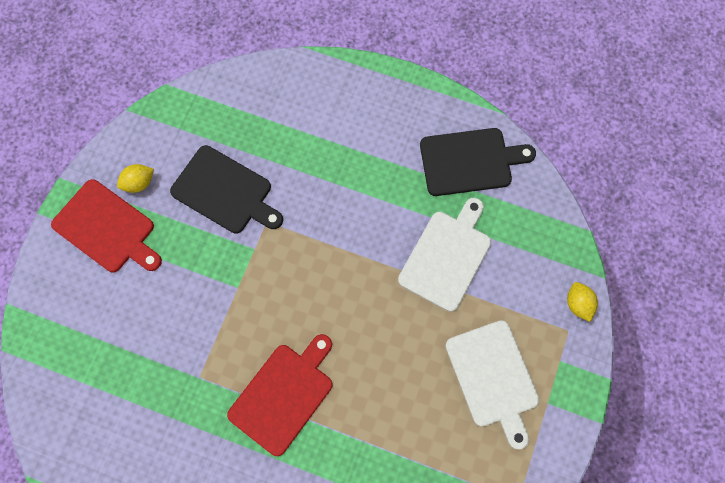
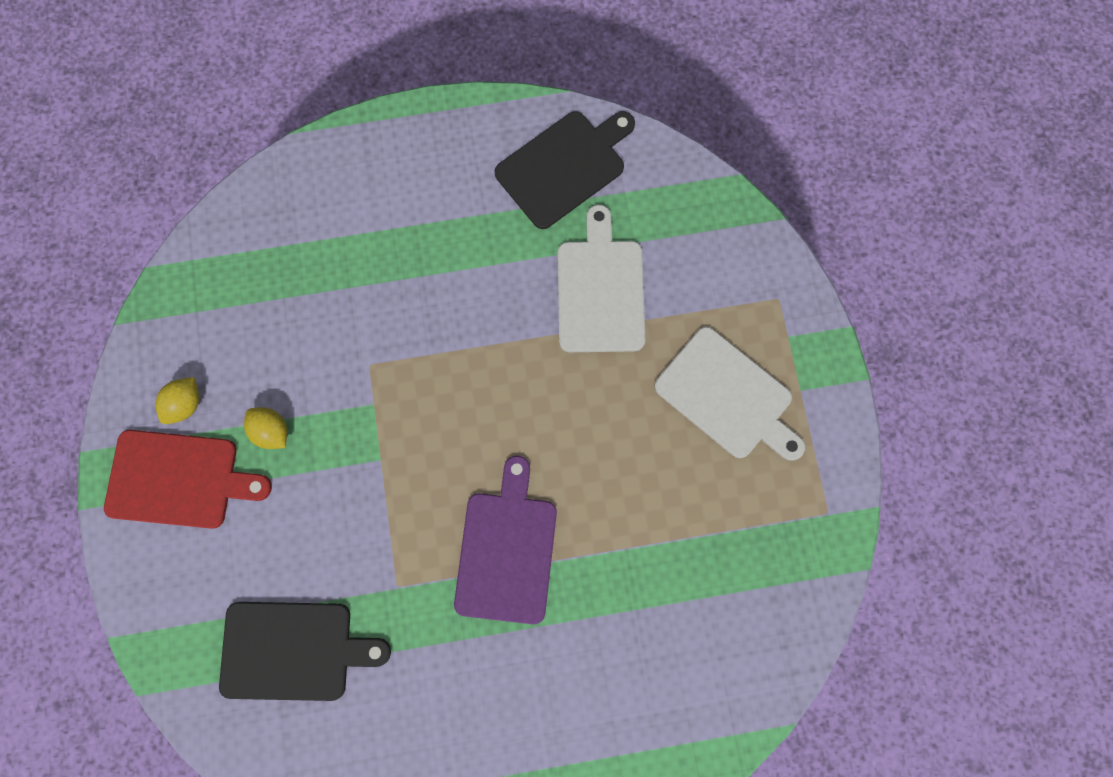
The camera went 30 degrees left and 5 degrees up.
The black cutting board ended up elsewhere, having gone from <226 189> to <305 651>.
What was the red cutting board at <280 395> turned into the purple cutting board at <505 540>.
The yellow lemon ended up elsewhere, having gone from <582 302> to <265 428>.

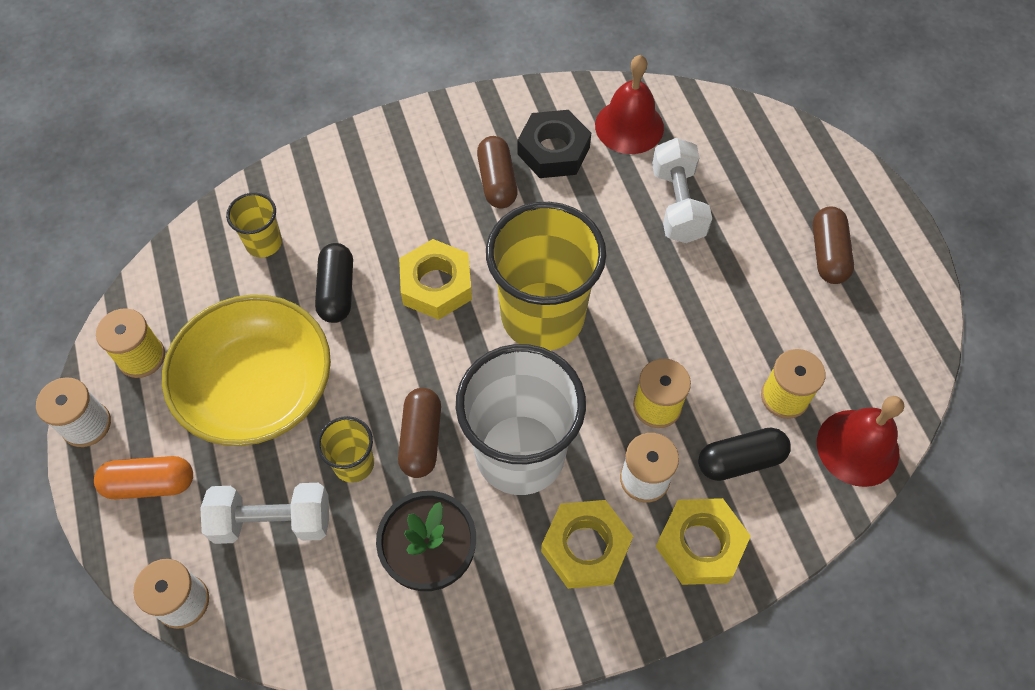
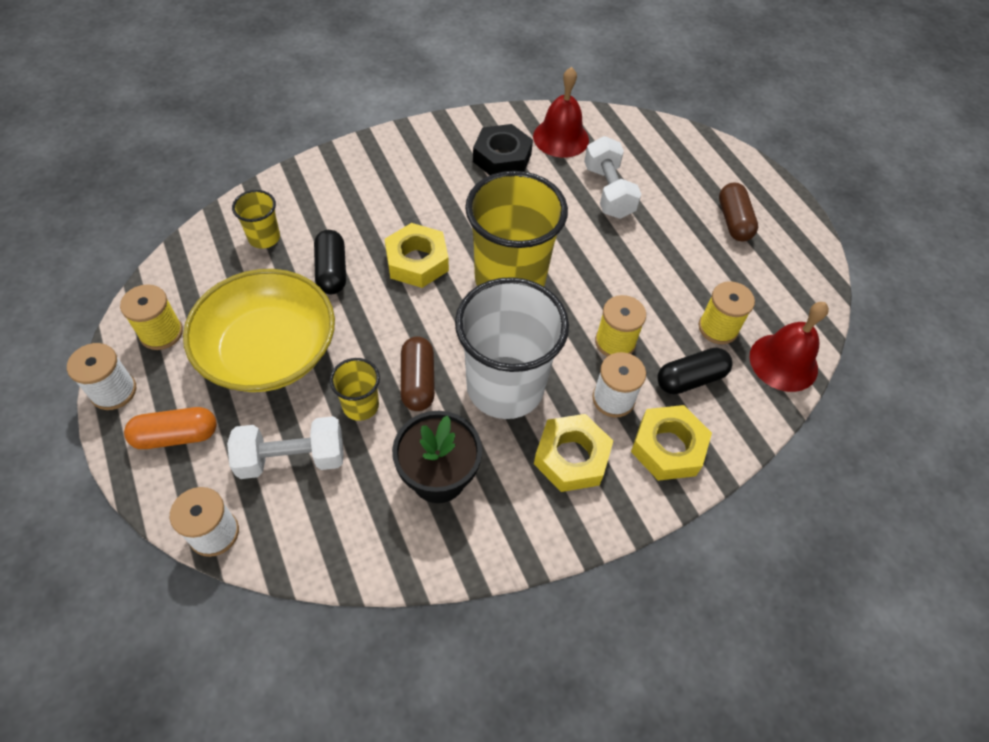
The camera went 10 degrees left and 5 degrees down.
The second view lost the brown capsule at <497 172>.

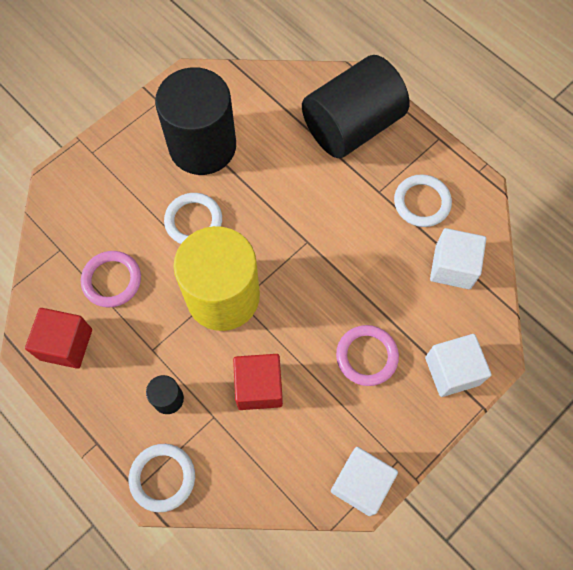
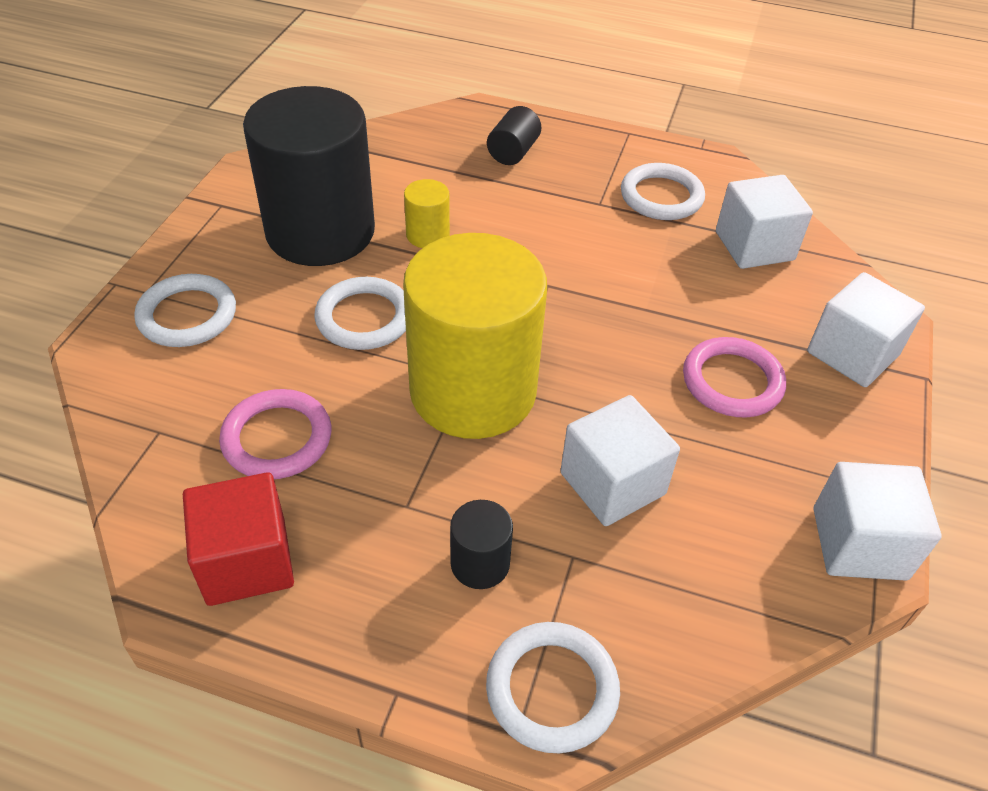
The camera went 30 degrees left and 20 degrees down.
What was the red cube at <258 382> turned into the white cube at <620 460>.
The size of the black cylinder at <356 106> changed by a factor of 0.40.
The second view gained the white ring at <185 310>.
The second view gained the yellow cylinder at <427 213>.

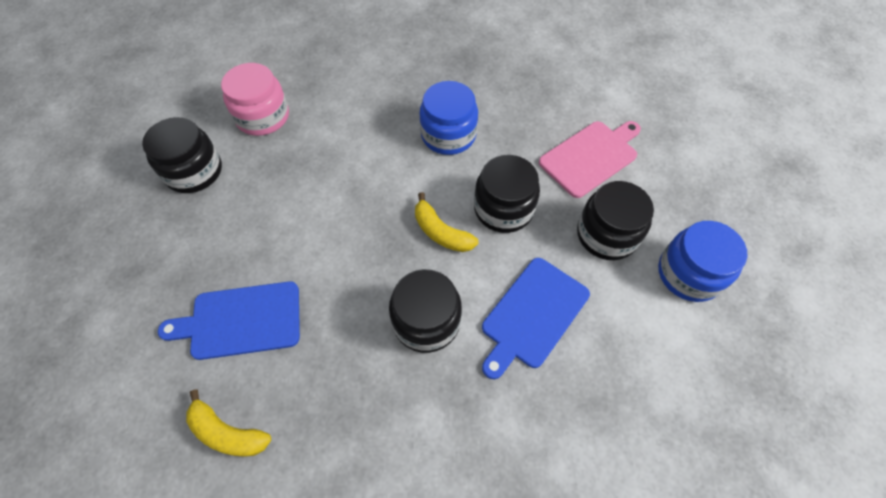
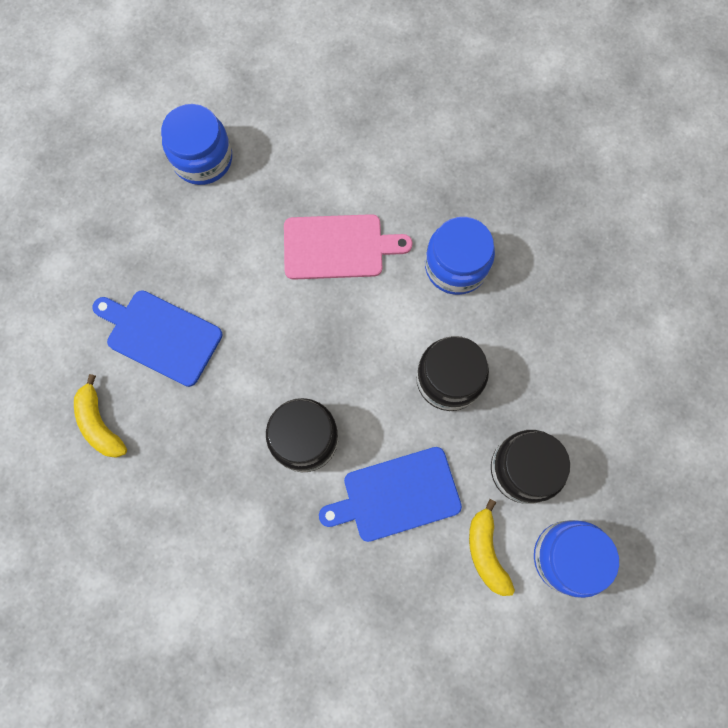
The camera went 35 degrees right and 15 degrees up.
What was the black jar at <182 155> turned into the blue jar at <196 144>.
The second view lost the pink jar at <255 99>.
The yellow banana ended up elsewhere, having gone from <446 222> to <492 547>.
The pink cutting board ended up elsewhere, having gone from <590 159> to <348 247>.

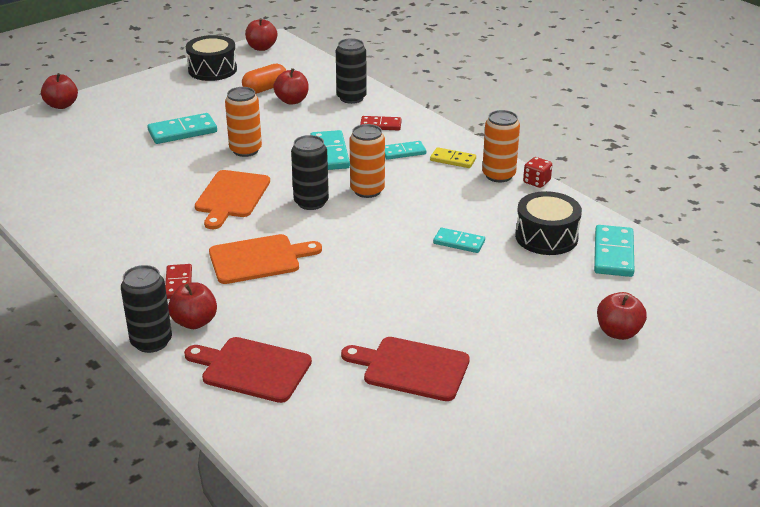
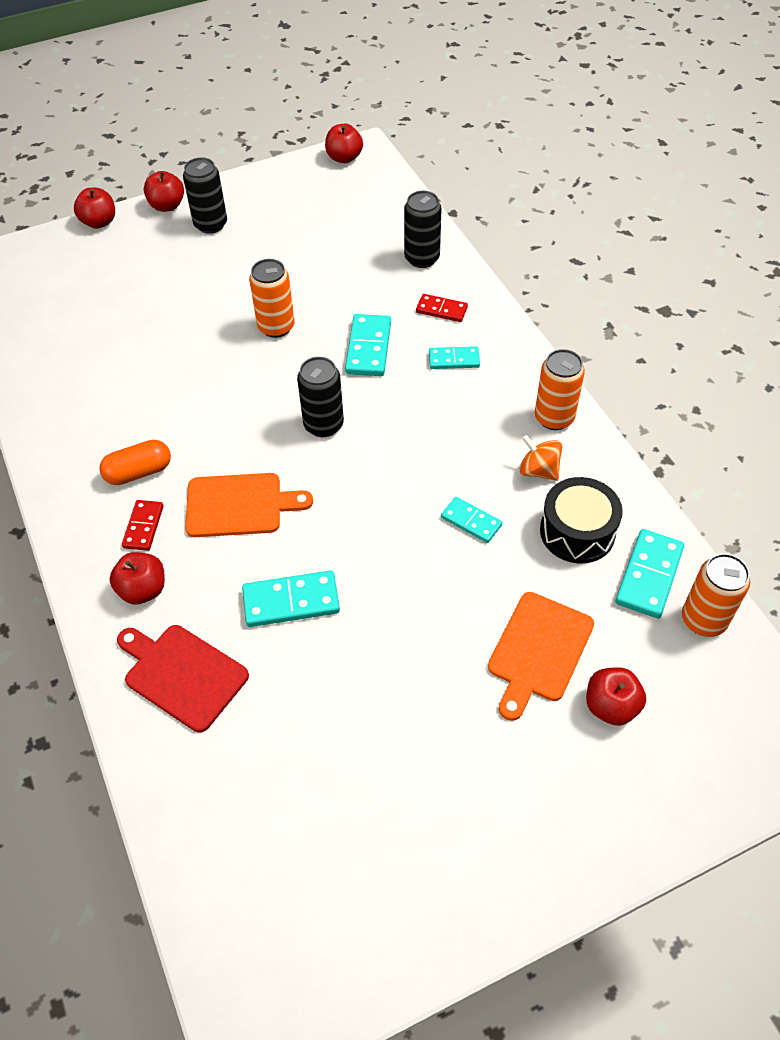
The camera went 15 degrees right and 20 degrees up.
The black can ended up elsewhere, having gone from <146 309> to <205 195>.
The turquoise domino ended up elsewhere, having gone from <182 128> to <291 598>.
The second view lost the black drum at <211 58>.
The orange cutting board ended up elsewhere, having gone from <232 199> to <541 656>.
The orange capsule ended up elsewhere, having gone from <264 78> to <135 462>.
The red apple ended up elsewhere, having gone from <290 86> to <164 191>.
The second view lost the red cutting board at <405 369>.
The orange can ended up elsewhere, having gone from <367 161> to <716 595>.
The second view lost the yellow domino at <453 157>.
The second view lost the red dice at <537 172>.
The second view gained the orange spinning top at <540 458>.

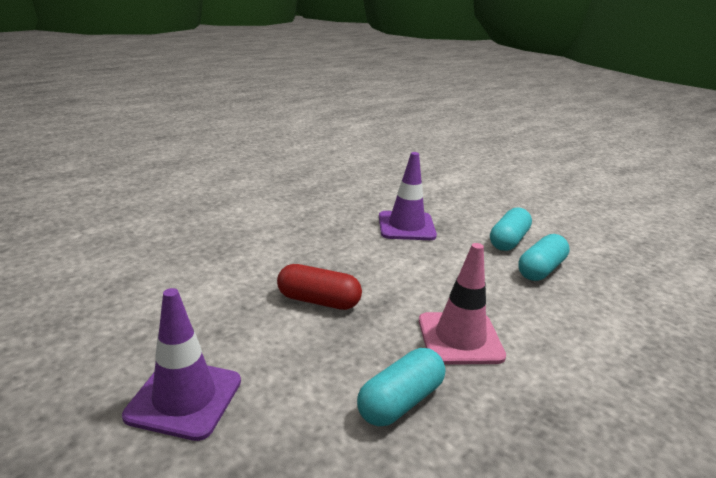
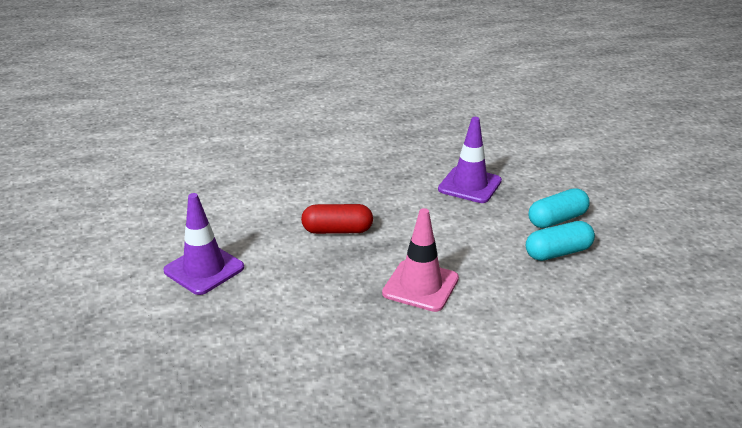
The camera went 30 degrees right and 5 degrees up.
The red capsule at <319 287> ended up facing another way, 45 degrees counterclockwise from before.
The second view lost the turquoise capsule at <401 387>.

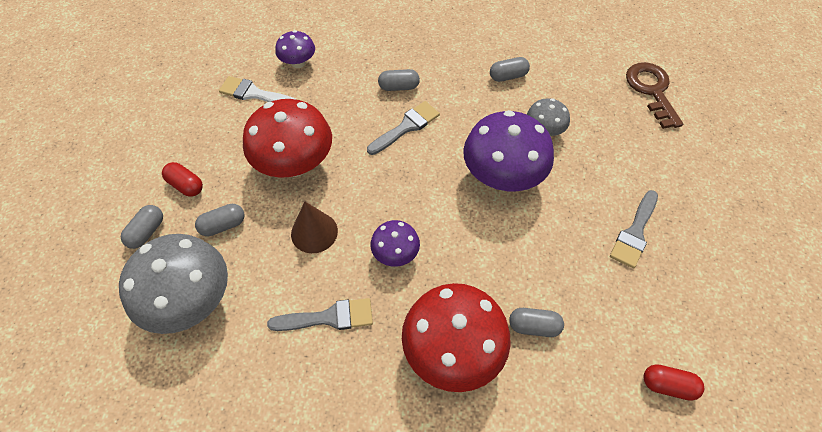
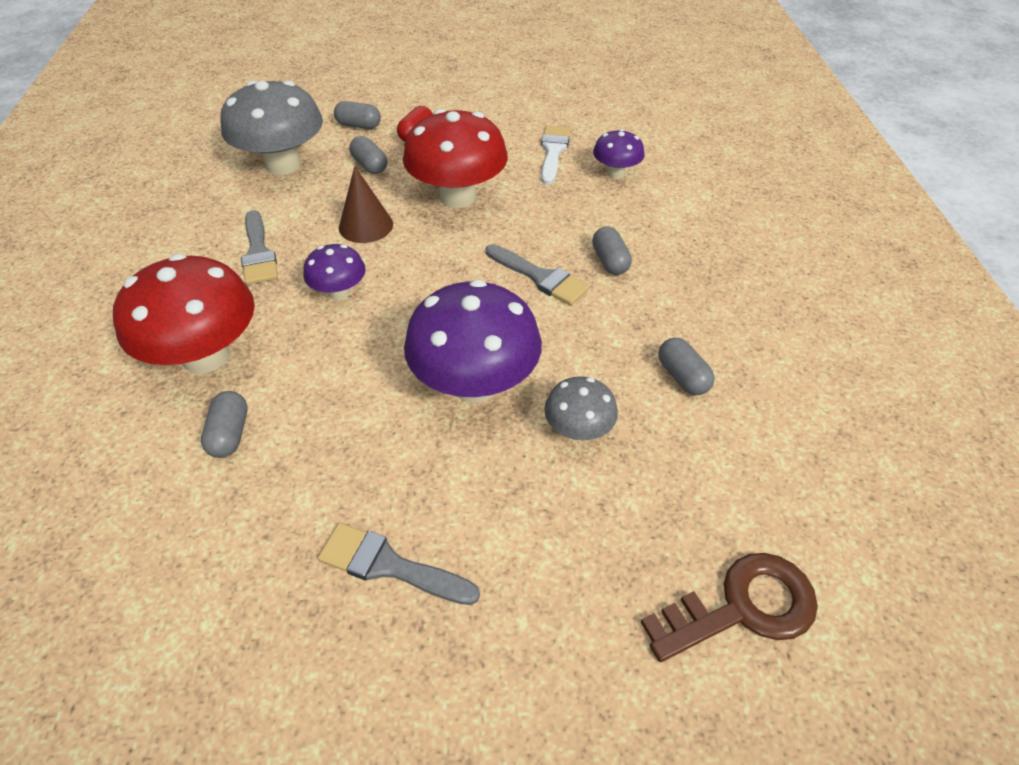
The camera went 80 degrees right and 10 degrees down.
The second view lost the red capsule at <673 382>.

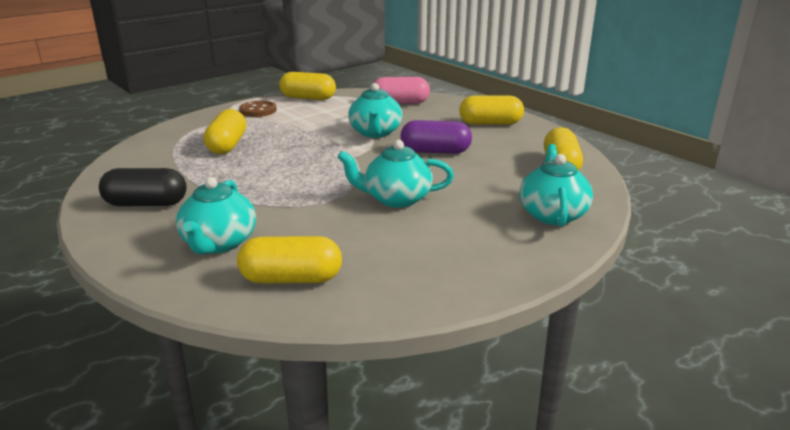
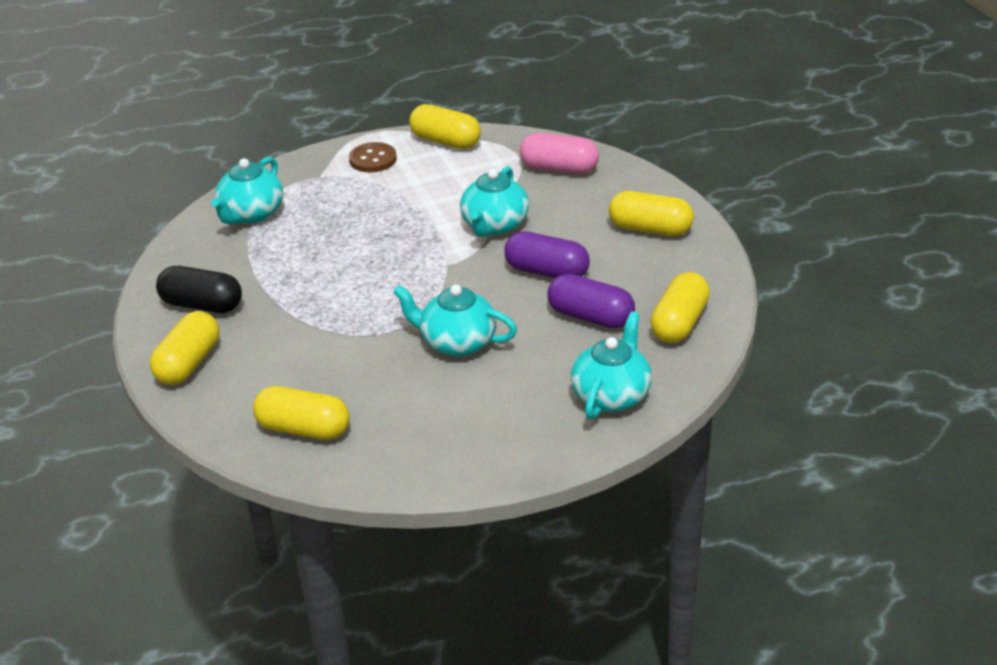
The camera went 20 degrees right and 10 degrees up.
The turquoise teapot ended up elsewhere, having gone from <216 215> to <247 190>.
The yellow capsule ended up elsewhere, having gone from <225 131> to <184 348>.
The second view gained the purple capsule at <591 301>.

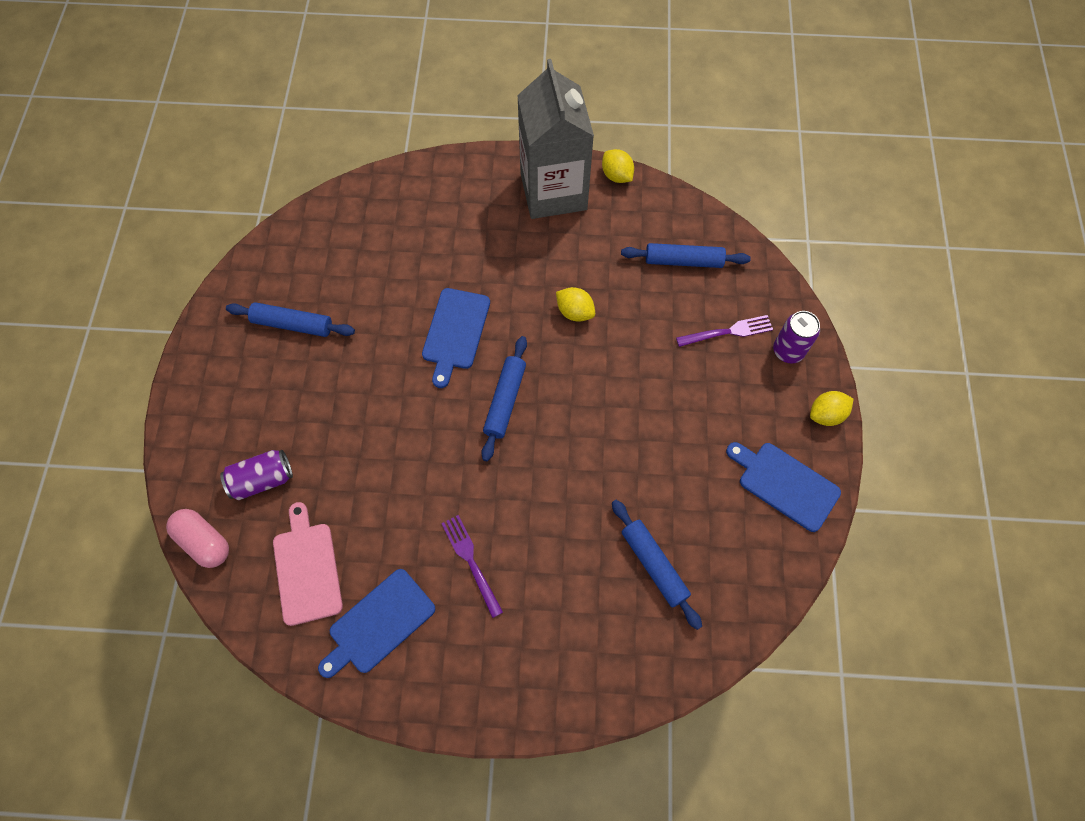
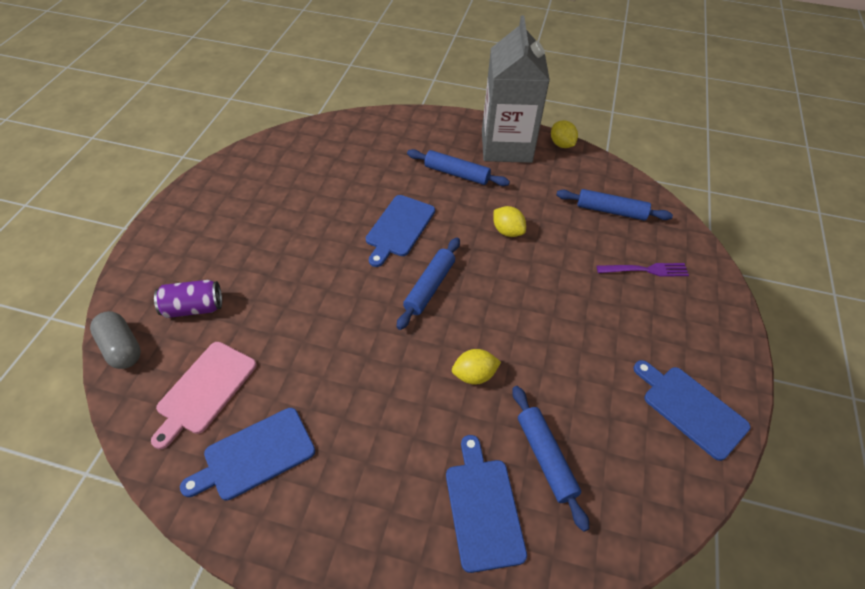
The camera went 10 degrees right and 15 degrees down.
What was the pink capsule at <197 538> turned into the grey capsule at <115 340>.
The blue rolling pin ended up elsewhere, having gone from <290 319> to <458 167>.
The pink cutting board at <308 564> ended up facing another way, 150 degrees counterclockwise from before.
The second view lost the purple fork at <472 566>.
The second view lost the purple can at <796 337>.
The yellow lemon ended up elsewhere, having gone from <831 408> to <476 367>.
The second view gained the blue cutting board at <486 504>.

